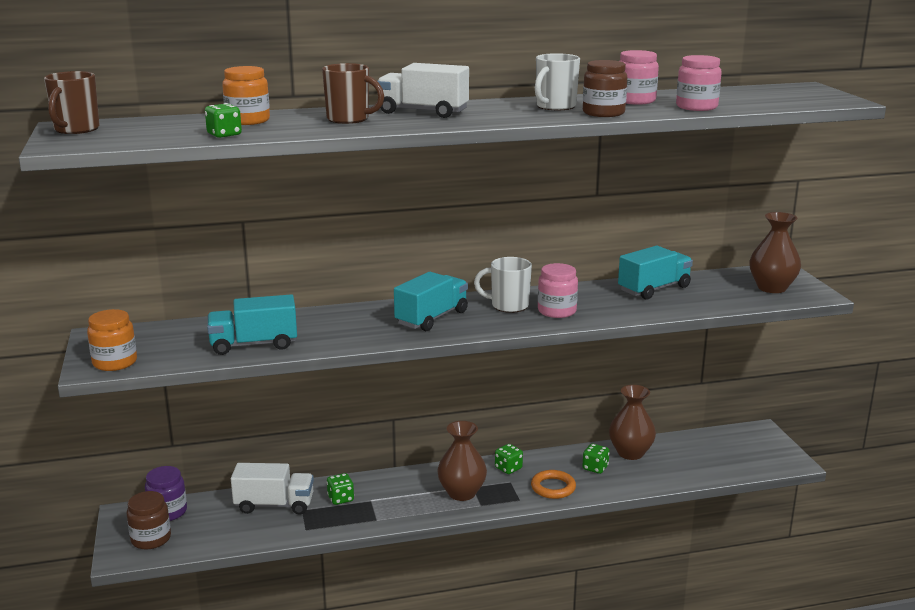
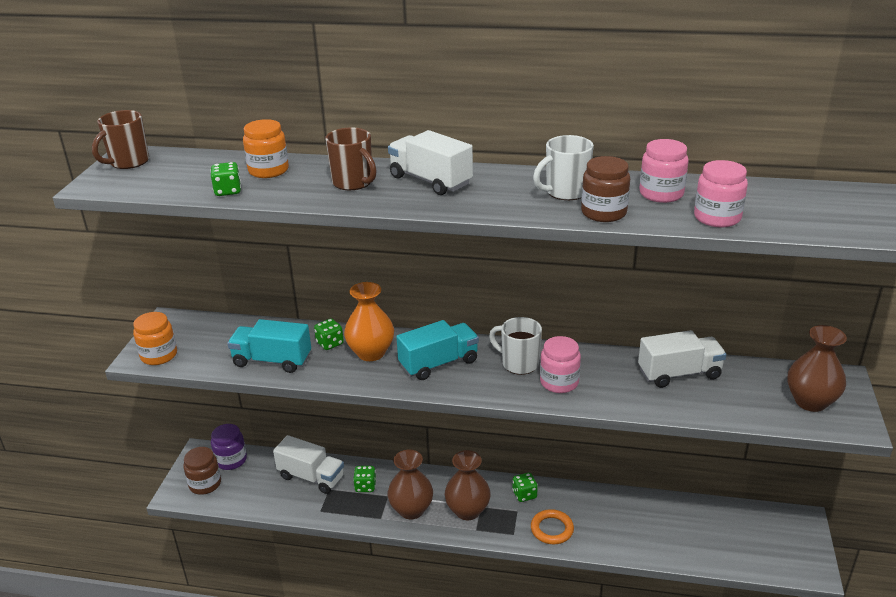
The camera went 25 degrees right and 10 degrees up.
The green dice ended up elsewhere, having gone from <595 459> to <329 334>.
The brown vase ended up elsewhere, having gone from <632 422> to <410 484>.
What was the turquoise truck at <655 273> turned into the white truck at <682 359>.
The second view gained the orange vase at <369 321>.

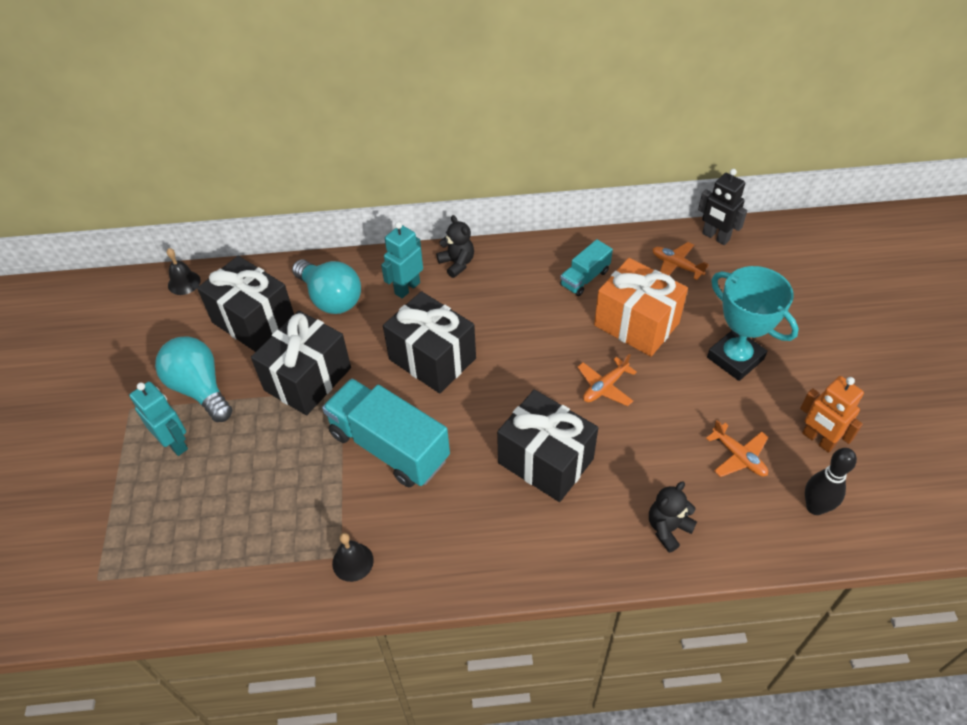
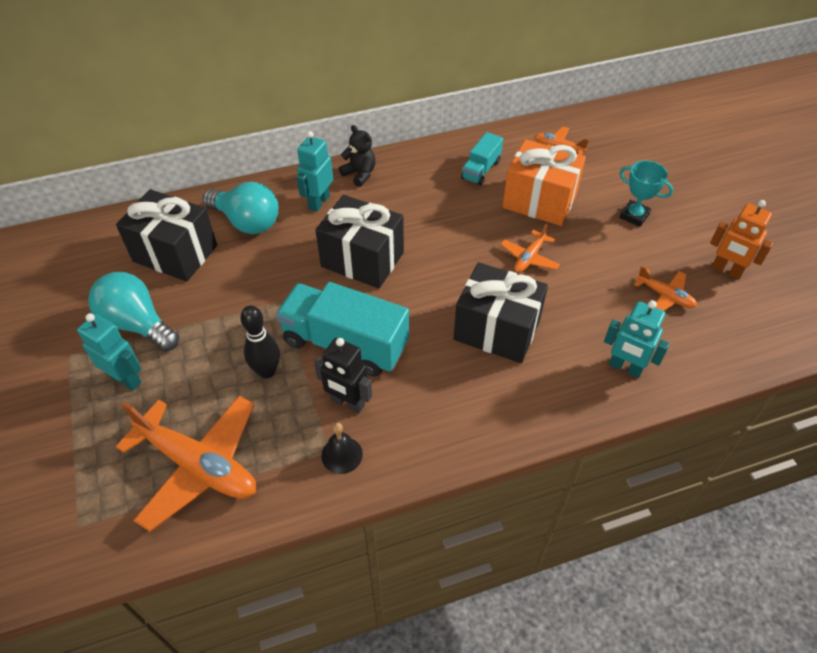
The camera went 15 degrees left and 0 degrees up.
The second view lost the black bell at <183 271>.
The second view lost the black gift at <301 362>.
Where the black teddy bear stood at <673 517>, the turquoise robot came to stand at <637 339>.
The black robot ended up elsewhere, having gone from <722 207> to <343 376>.
The size of the turquoise trophy at <753 323> changed by a factor of 0.61.
The black bowling pin ended up elsewhere, having gone from <831 481> to <260 341>.
The second view gained the orange plane at <186 464>.

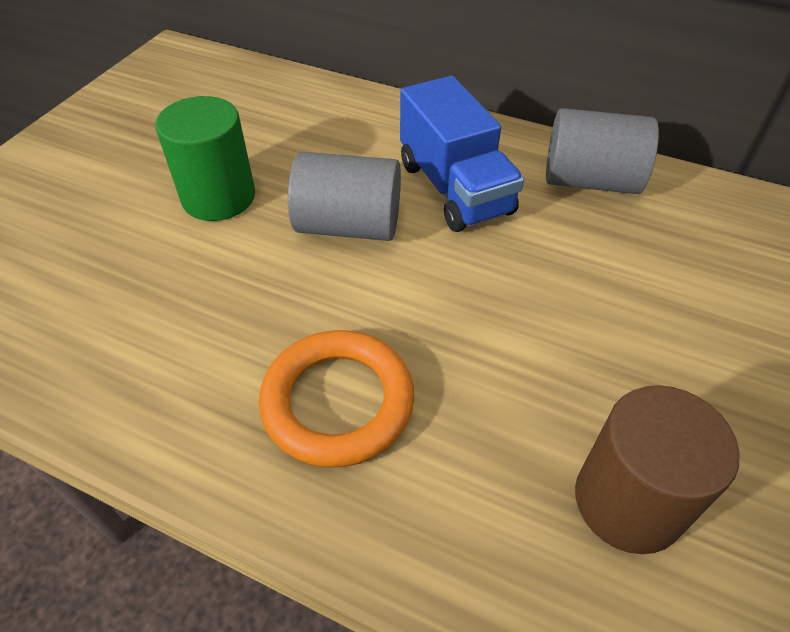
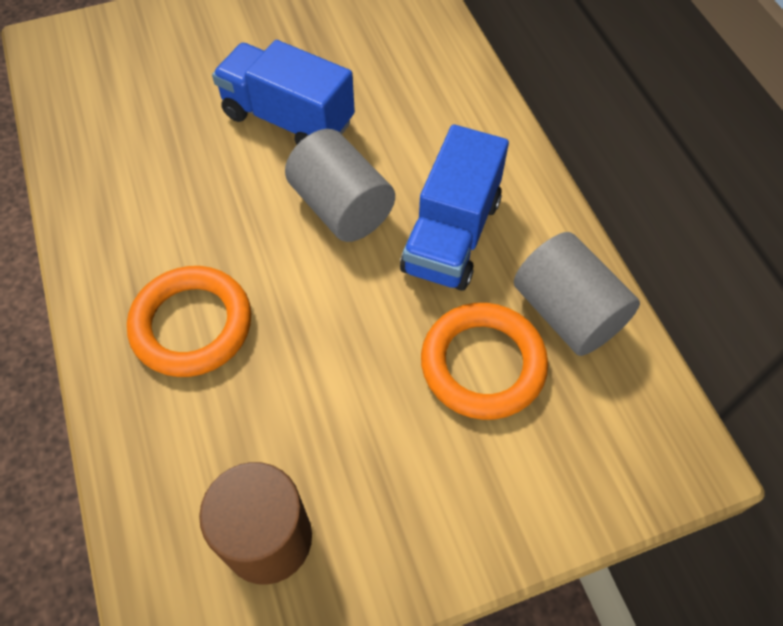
The camera went 45 degrees right and 10 degrees up.
Where the green cylinder stood at <205 158>, the blue truck came to stand at <283 92>.
The second view gained the orange ring at <484 361>.

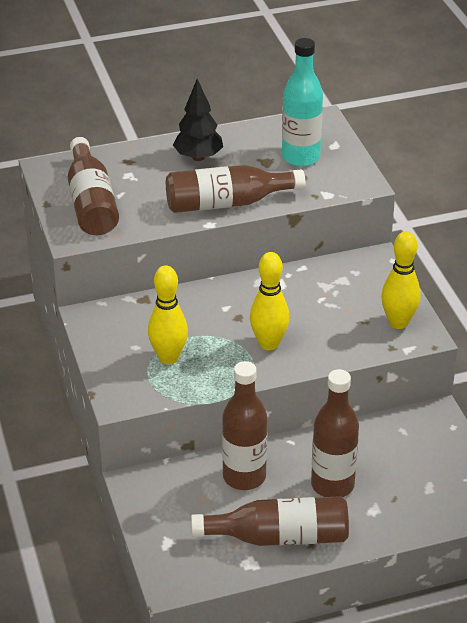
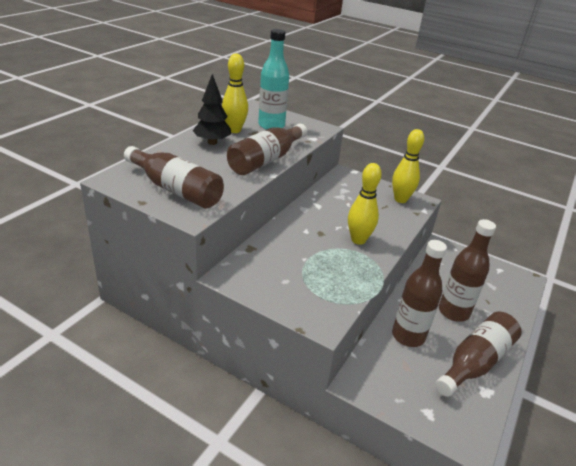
The camera went 45 degrees left and 5 degrees down.
The yellow bowling pin ended up elsewhere, having gone from <168 314> to <235 93>.

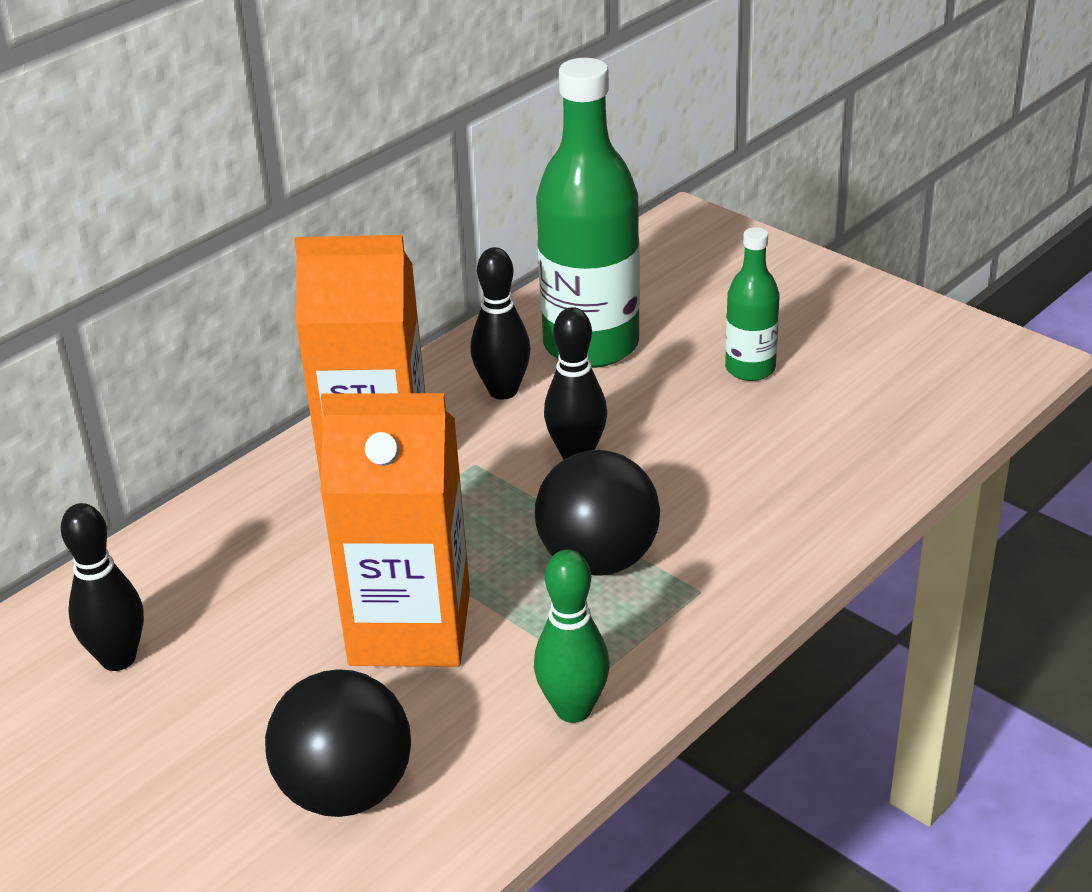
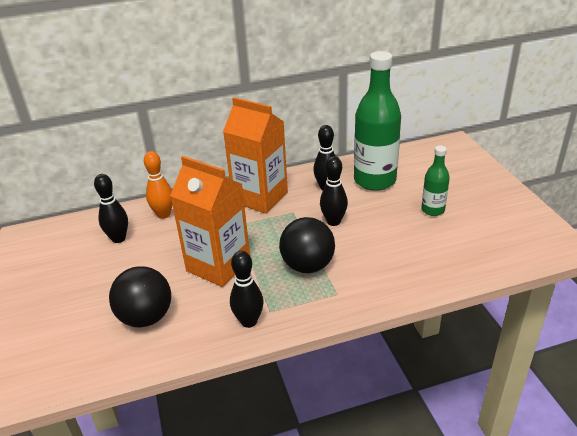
The camera went 30 degrees right and 0 degrees up.
What was the green bowling pin at <572 636> turned into the black bowling pin at <247 289>.
The second view gained the orange bowling pin at <158 185>.

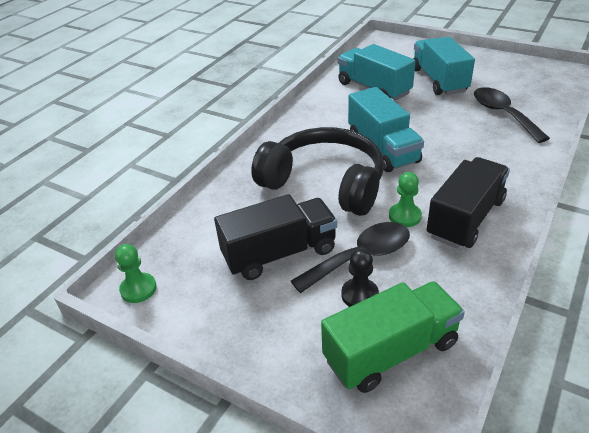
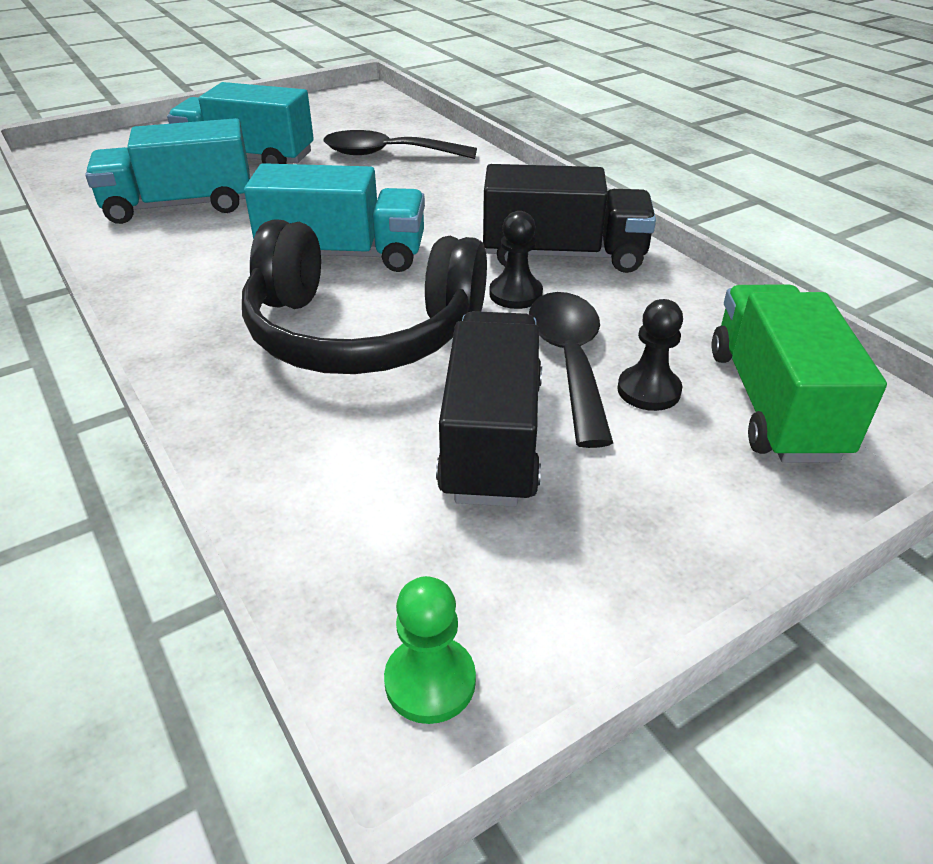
The camera went 65 degrees left and 0 degrees up.
The black headphones at <317 171> ended up facing another way, 135 degrees counterclockwise from before.
What was the green pawn at <405 199> turned into the black pawn at <516 260>.
The black truck at <468 203> ended up facing another way, 120 degrees clockwise from before.

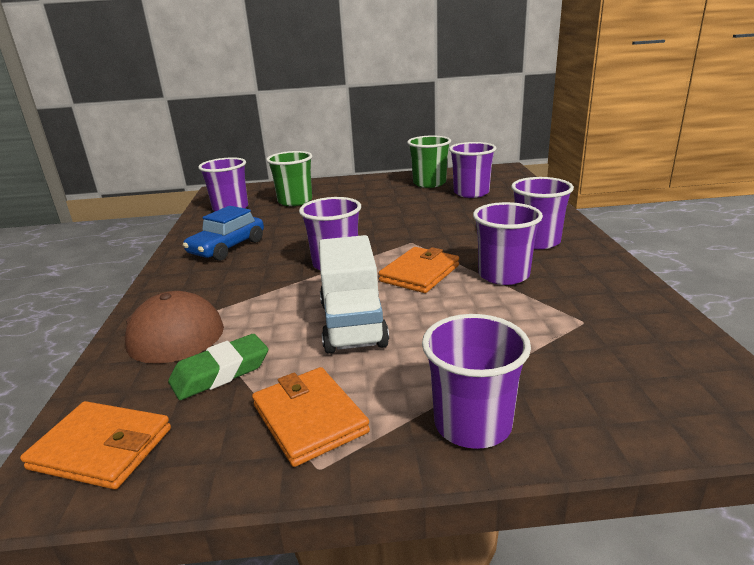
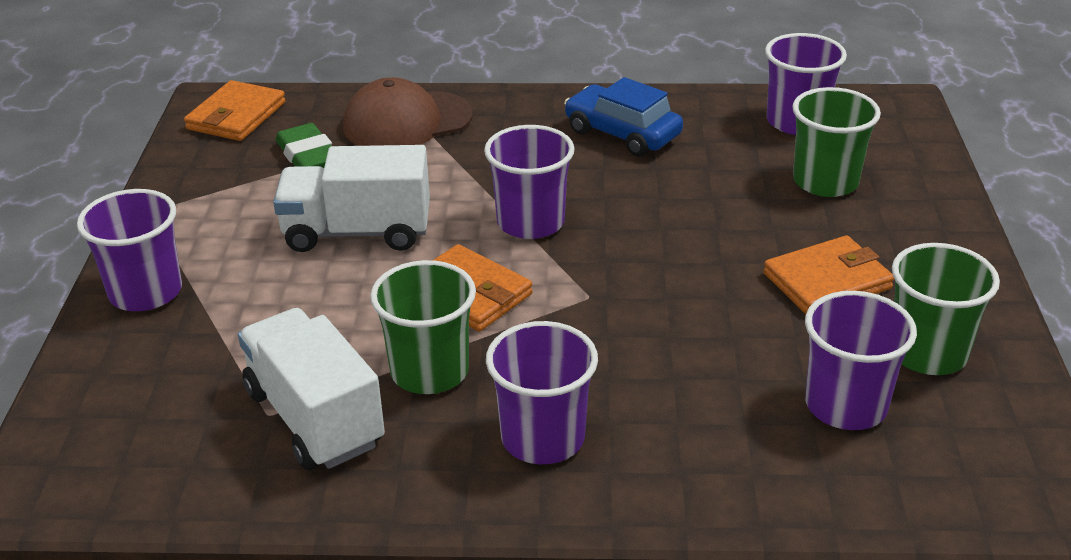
The camera went 95 degrees right and 10 degrees up.
The orange wallet ended up elsewhere, having gone from <311 417> to <828 275>.
What was the purple cup at <508 243> turned into the green cup at <423 327>.
The second view gained the white truck at <311 389>.

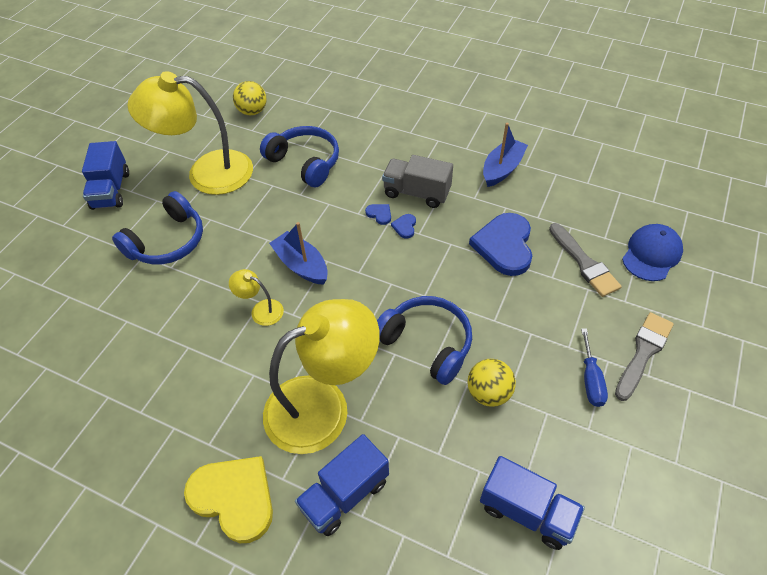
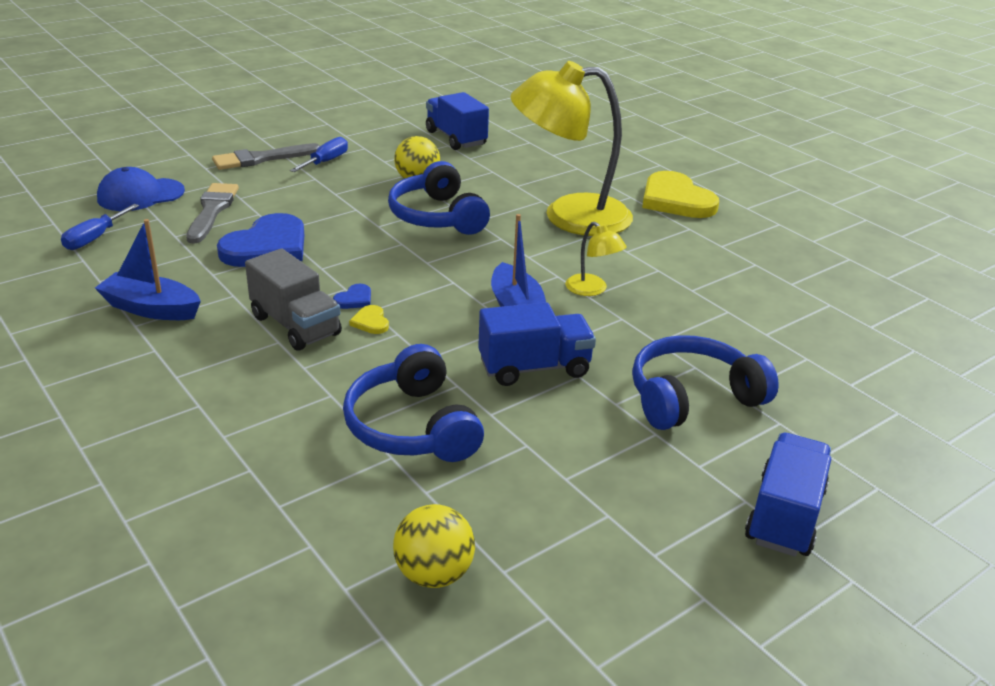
The camera went 155 degrees left and 20 degrees down.
The second view lost the yellow lamp at <190 133>.
The blue truck ended up elsewhere, having gone from <342 485> to <537 344>.
What was the blue heart at <378 214> turned into the yellow heart at <369 319>.
The blue boat at <505 155> ended up facing another way, 45 degrees clockwise from before.
The second view gained the blue screwdriver at <100 227>.

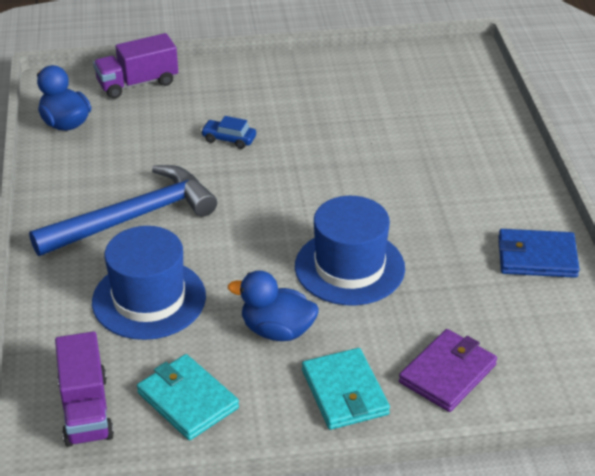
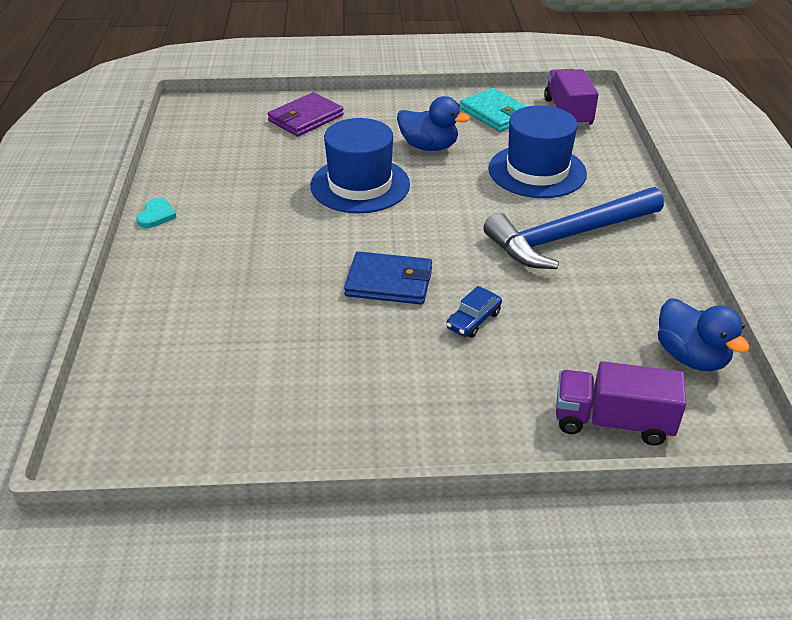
The camera went 175 degrees left and 0 degrees up.
The purple truck at <135 66> ended up facing another way, 150 degrees counterclockwise from before.
The blue car at <228 132> ended up facing another way, 105 degrees clockwise from before.
The second view lost the turquoise wallet at <346 389>.
The blue wallet ended up elsewhere, having gone from <539 253> to <388 278>.
The second view gained the turquoise heart at <156 213>.

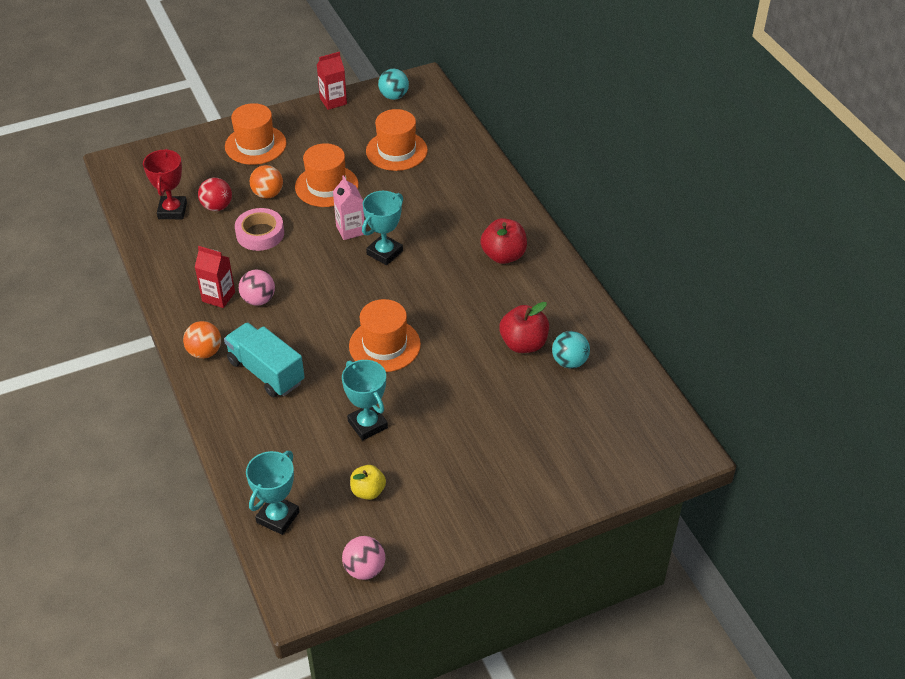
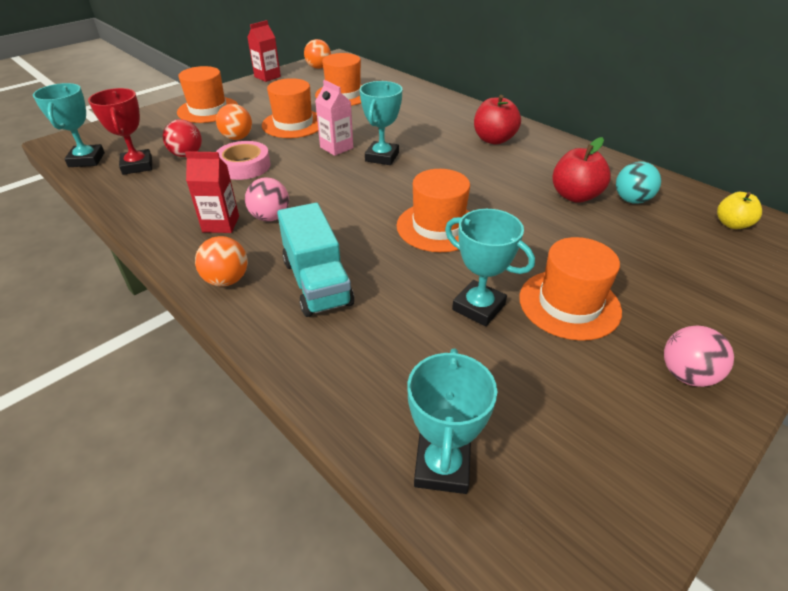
The camera went 20 degrees left and 5 degrees down.
The turquoise truck at <264 359> ended up facing another way, 135 degrees counterclockwise from before.
The pink ball ended up elsewhere, having gone from <363 558> to <699 356>.
The yellow apple ended up elsewhere, having gone from <368 482> to <739 210>.
What was the turquoise ball at <393 84> turned into the orange ball at <317 54>.
The second view gained the turquoise trophy at <69 125>.
The second view gained the orange hat at <570 289>.

